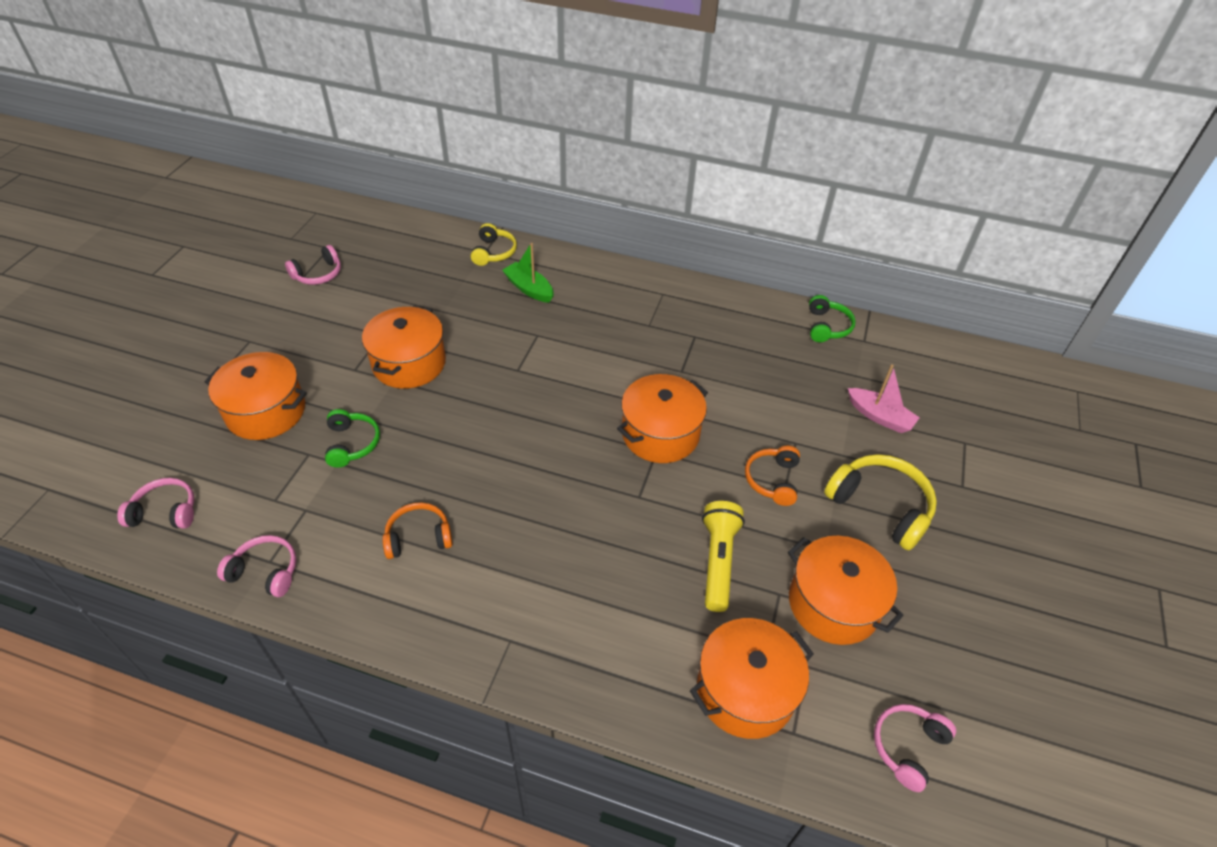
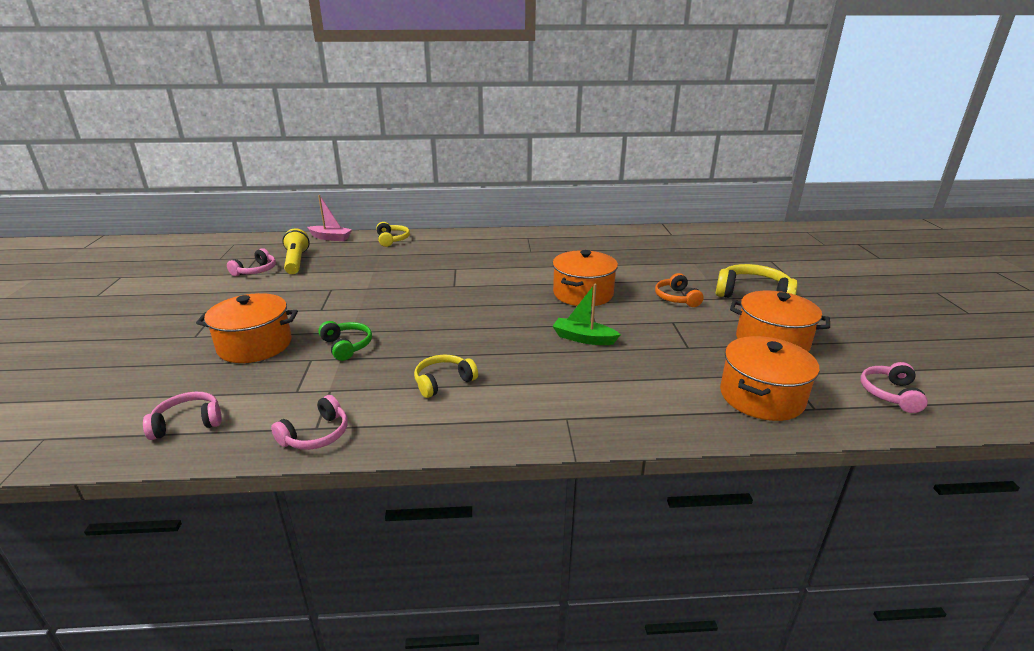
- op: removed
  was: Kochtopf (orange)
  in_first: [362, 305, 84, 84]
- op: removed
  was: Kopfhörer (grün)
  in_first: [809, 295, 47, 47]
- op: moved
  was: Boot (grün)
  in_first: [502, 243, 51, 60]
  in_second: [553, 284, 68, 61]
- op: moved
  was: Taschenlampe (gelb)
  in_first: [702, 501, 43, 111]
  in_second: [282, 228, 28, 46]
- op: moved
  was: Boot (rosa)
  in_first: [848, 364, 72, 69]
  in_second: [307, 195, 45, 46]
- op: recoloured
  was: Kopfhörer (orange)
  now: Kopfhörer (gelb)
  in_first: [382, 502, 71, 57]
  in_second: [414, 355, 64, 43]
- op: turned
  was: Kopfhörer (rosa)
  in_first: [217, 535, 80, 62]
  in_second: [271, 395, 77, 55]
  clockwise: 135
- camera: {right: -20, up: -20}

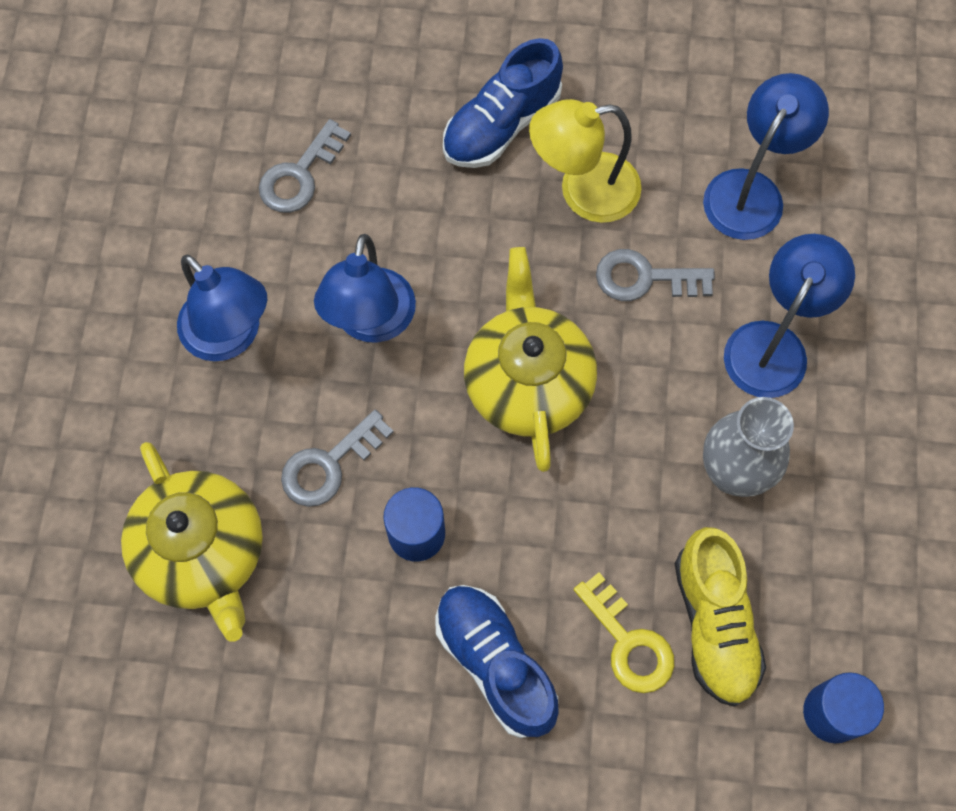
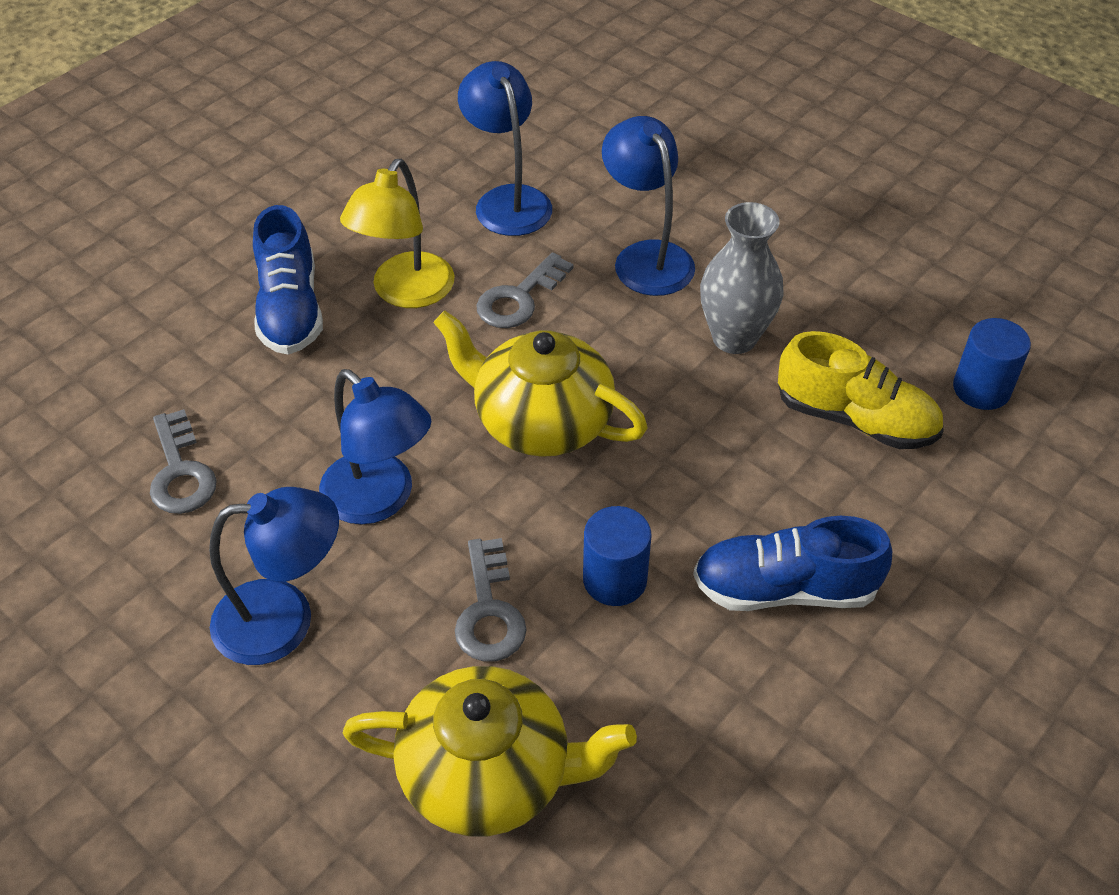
- op: removed
  was: Schlüssel (gelb)
  in_first: [574, 572, 100, 121]
- camera: {right: -55, up: -20}

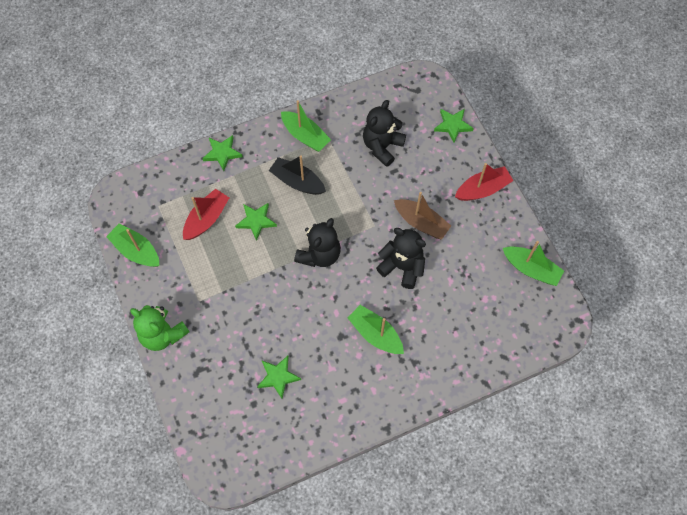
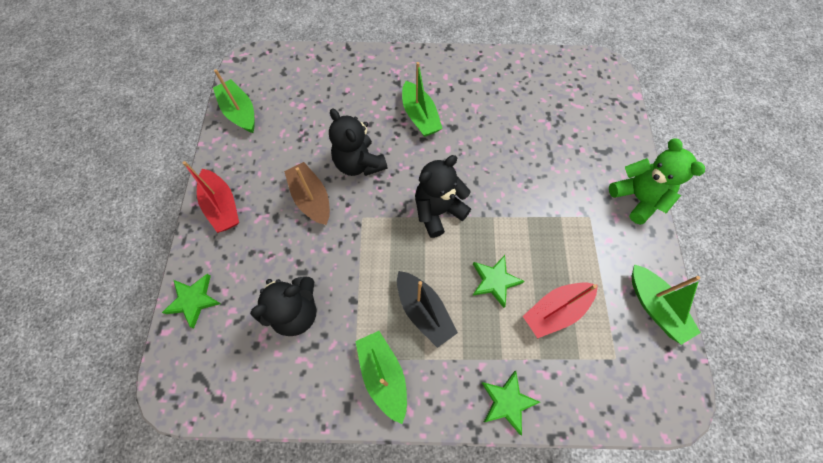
- op: removed
  was: Stern (grün)
  in_first: [257, 356, 44, 43]
- op: turned
  was: Boot (rot)
  in_first: [455, 163, 59, 38]
  in_second: [183, 161, 56, 72]
  clockwise: -120
- camera: {right: -155, up: 0}

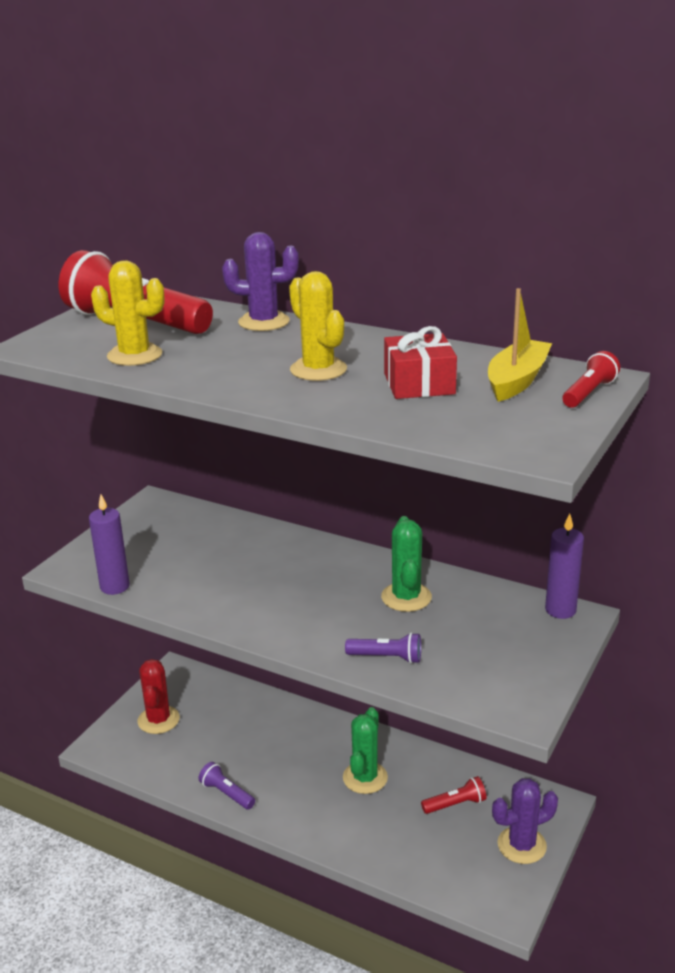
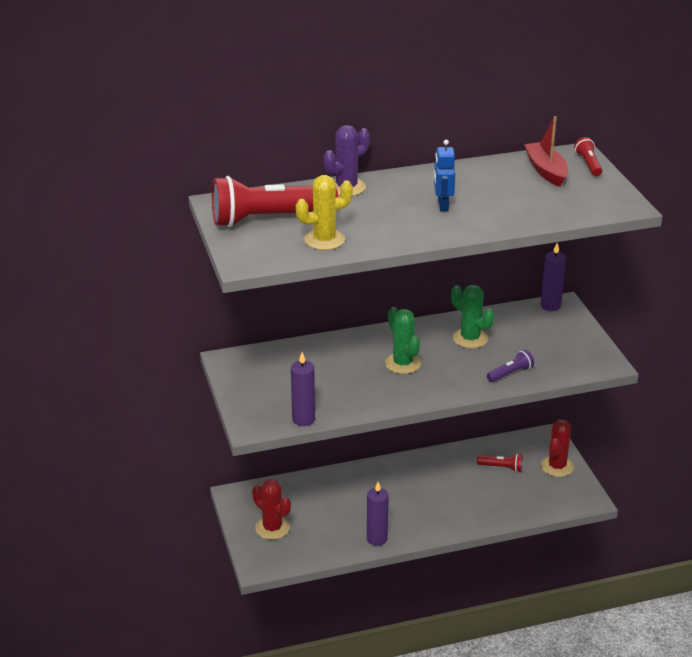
- op: removed
  was: Geschenk (rot)
  in_first: [384, 326, 73, 73]
- op: moved
  was: Kaktus (grün)
  in_first: [343, 707, 45, 87]
  in_second: [385, 307, 36, 67]
- op: replaced
  was: Taschenlampe (lila)
  now: Kerze (lila)
  in_first: [198, 762, 57, 48]
  in_second: [367, 482, 22, 64]
- op: replaced
  was: Kaktus (gelb)
  now: Roboter (blau)
  in_first: [289, 271, 58, 110]
  in_second: [434, 140, 21, 71]
- op: recoloured
  was: Boot (gelb)
  now: Boot (rot)
  in_first: [488, 288, 64, 114]
  in_second: [524, 116, 44, 71]
- op: recoloured
  was: Kaktus (lila)
  now: Kaktus (rot)
  in_first: [492, 778, 66, 86]
  in_second: [541, 420, 33, 57]
- op: turned
  was: Taschenlampe (rot)
  in_first: [421, 776, 65, 38]
  in_second: [477, 454, 46, 18]
  clockwise: 75
- camera: {right: -45, up: 5}

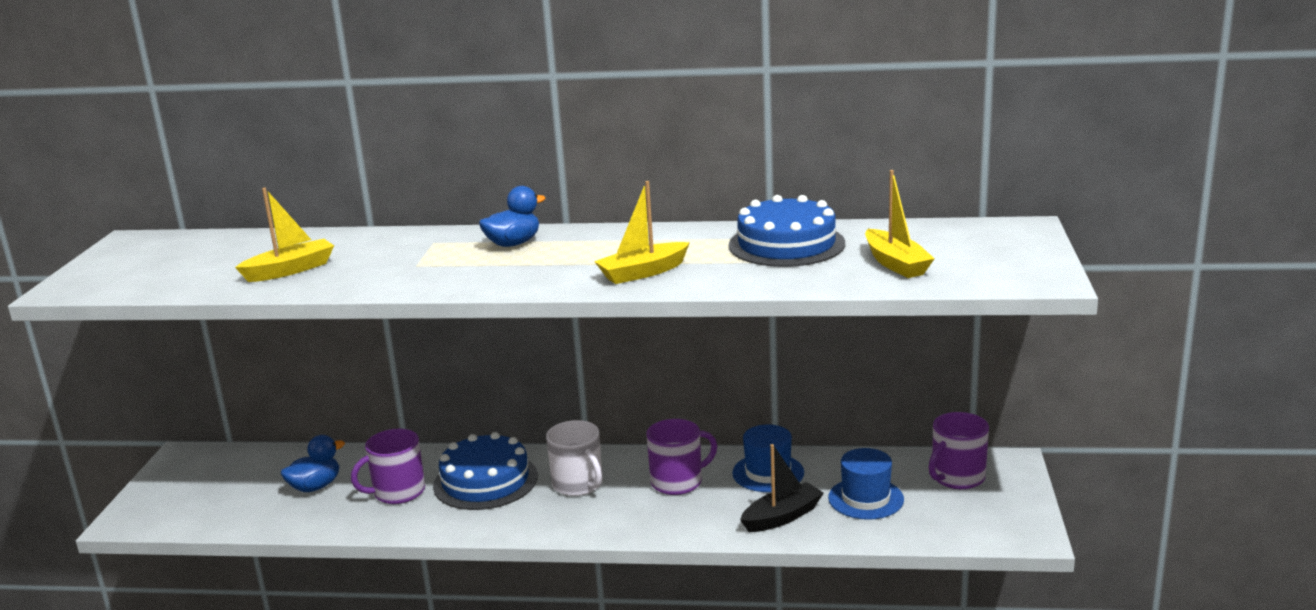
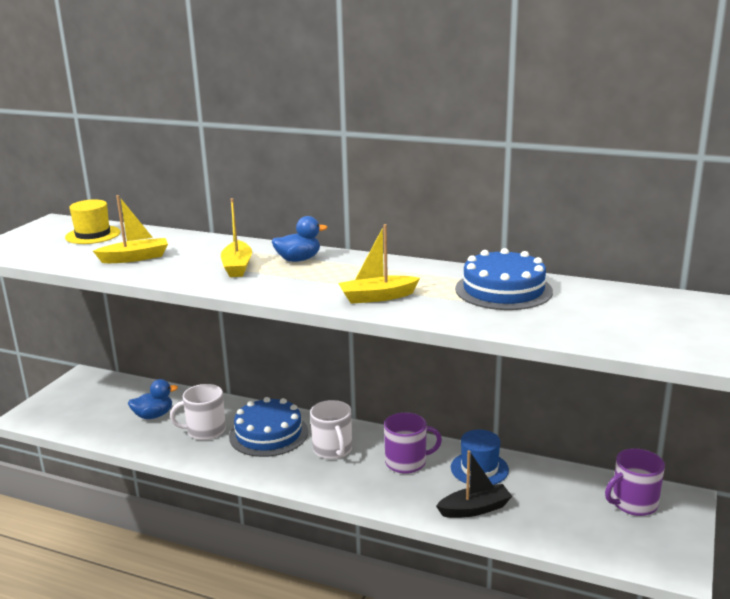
- op: removed
  was: Hut (blau)
  in_first: [828, 448, 76, 72]
- op: added
  now: Hut (gelb)
  in_second: [65, 200, 56, 44]
- op: moved
  was: Boot (gelb)
  in_first: [865, 170, 70, 108]
  in_second: [221, 198, 31, 79]
- op: recoloured
  was: Tasse (lila)
  now: Tasse (weiß)
  in_first: [351, 429, 74, 75]
  in_second: [170, 384, 56, 56]
- camera: {right: 15, up: 0}

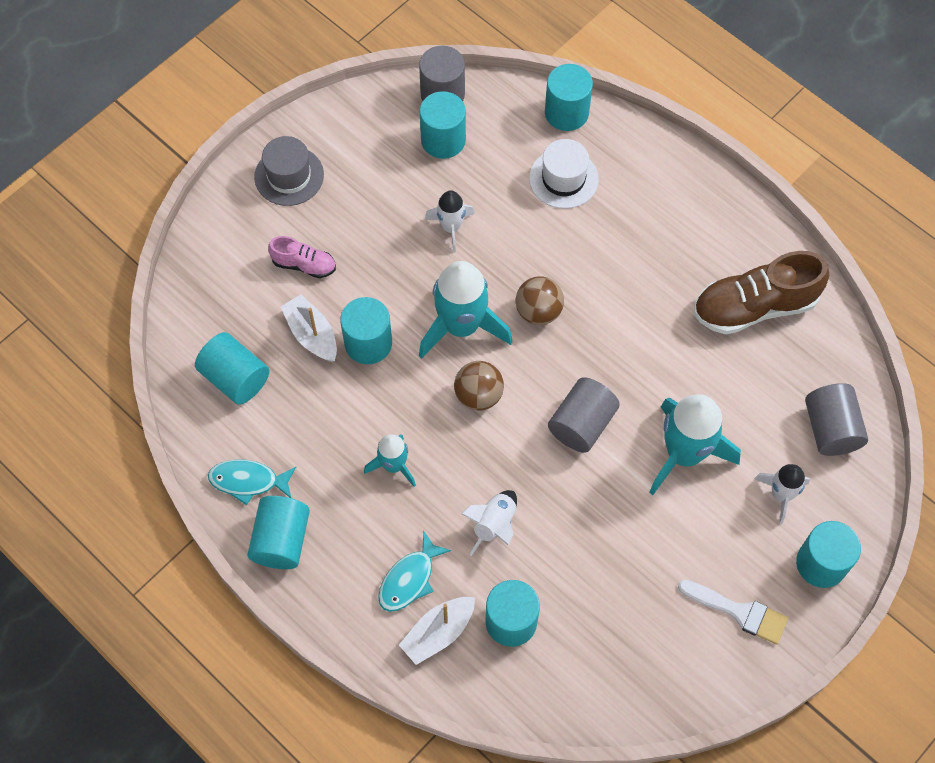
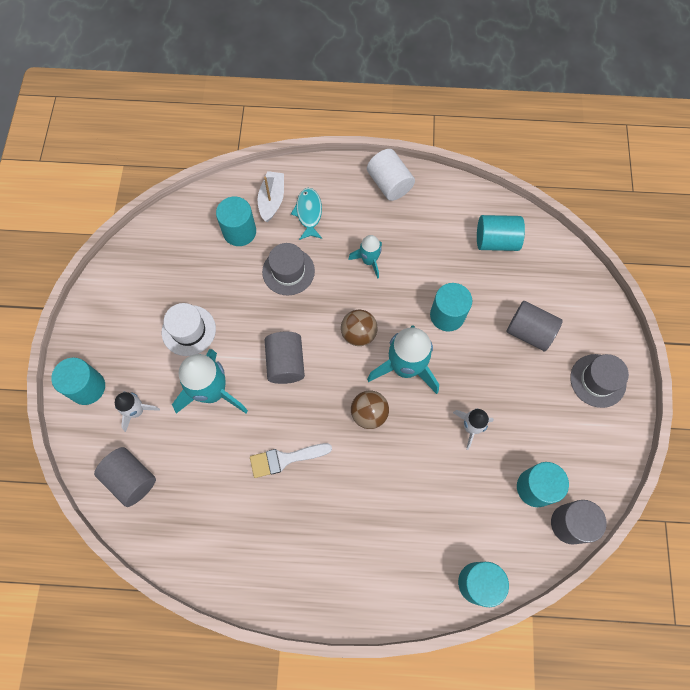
- op: removed
  was: Fisch (türkis)
  in_first: [208, 460, 88, 45]
- op: removed
  was: Boot (weiß)
  in_first: [281, 295, 56, 67]
- op: removed
  was: Schuh (braun)
  in_first: [693, 251, 136, 84]
- op: moved
  was: Hut (weiß)
  in_first: [529, 139, 70, 70]
  in_second: [162, 303, 54, 53]
- op: moved
  was: Pinsel (weiß)
  in_first: [678, 580, 110, 65]
  in_second: [250, 443, 82, 35]
- op: replaced
  was: Schuh (rosa)
  now: Vollzylinder (grau)
  in_first: [268, 236, 68, 42]
  in_second: [507, 301, 56, 50]
- op: replaced
  was: Rakete (weiß)
  now: Hut (grau)
  in_first: [461, 490, 56, 66]
  in_second: [262, 243, 53, 52]
- op: recoloured
  was: Vollzylinder (türkis)
  now: Vollzylinder (weiß)
  in_first: [247, 496, 63, 73]
  in_second: [367, 149, 48, 52]
- camera: {right: 140, up: 5}

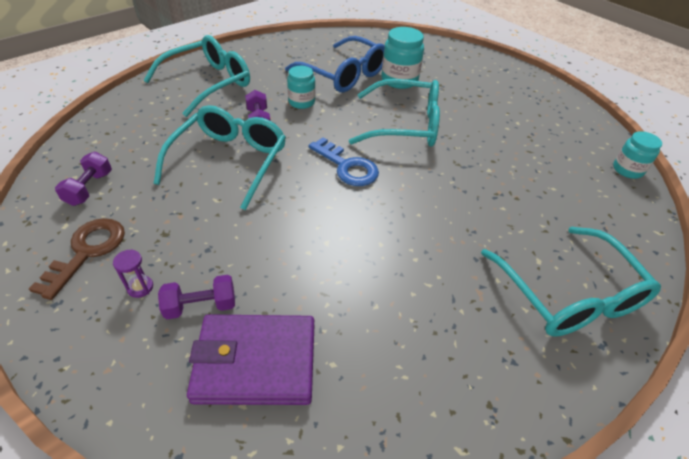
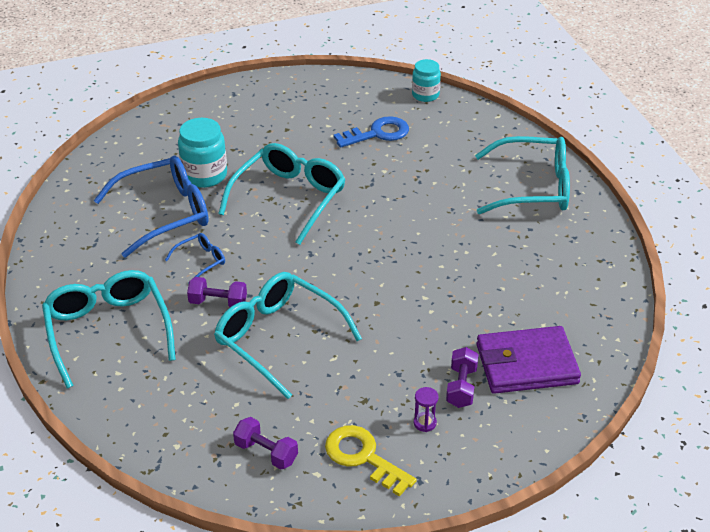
- op: moved
  was: Schlüssel (blau)
  in_first: [309, 137, 70, 49]
  in_second: [334, 116, 75, 32]
- op: replaced
  was: Einmachglas (türkis)
  now: Brille (blau)
  in_first: [287, 66, 28, 43]
  in_second: [165, 233, 60, 51]
- op: recoloured
  was: Schlüssel (braun)
  now: Schlüssel (gelb)
  in_first: [29, 218, 96, 82]
  in_second: [325, 425, 92, 72]
- op: turned
  was: Geldbörse (lila)
  in_first: [187, 314, 127, 91]
  in_second: [476, 326, 105, 68]
  clockwise: 60
- camera: {right: -65, up: -5}

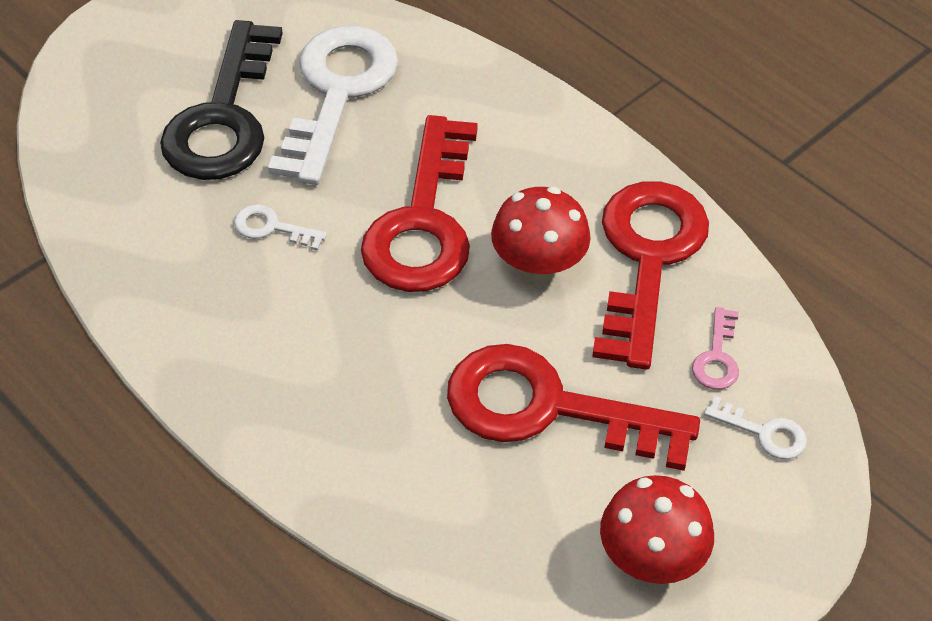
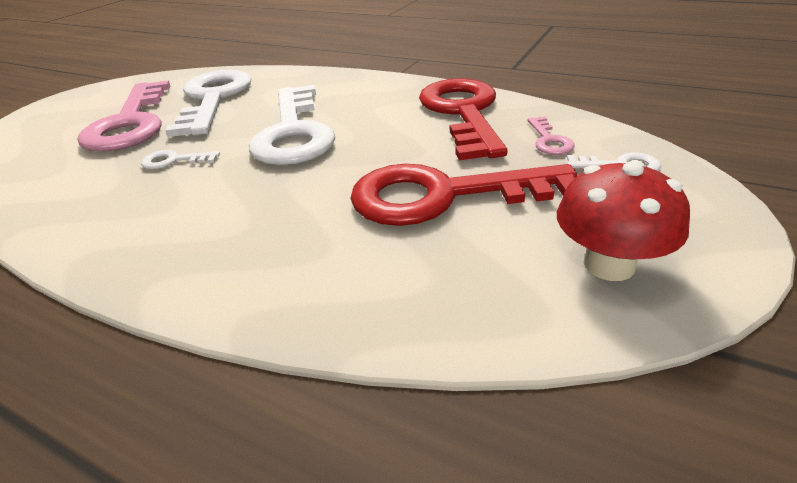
- op: removed
  was: Pilz (rot)
  in_first: [491, 186, 100, 96]
- op: recoloured
  was: Schlüssel (schwarz)
  now: Schlüssel (rosa)
  in_first: [160, 20, 123, 160]
  in_second: [78, 80, 92, 72]
- op: recoloured
  was: Schlüssel (rot)
  now: Schlüssel (weiß)
  in_first: [361, 115, 117, 177]
  in_second: [249, 85, 86, 80]
- camera: {right: -15, up: -15}

